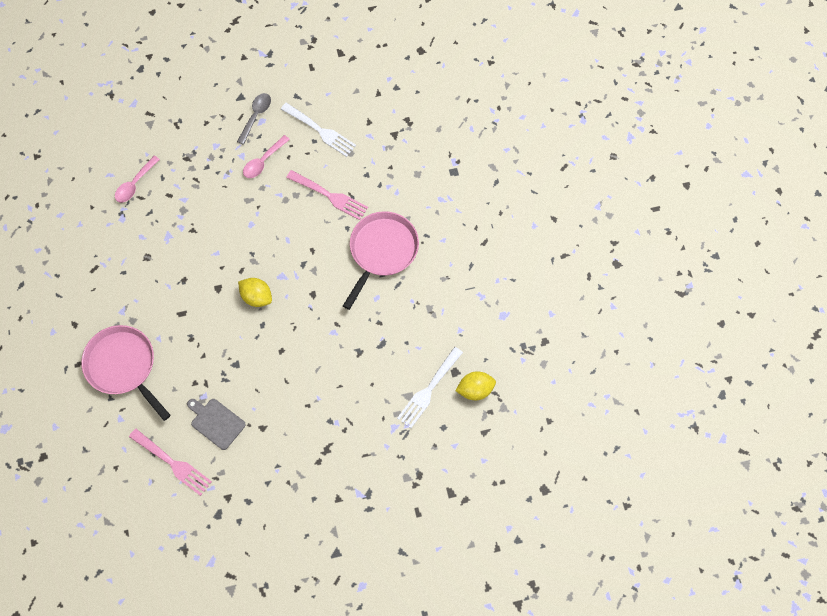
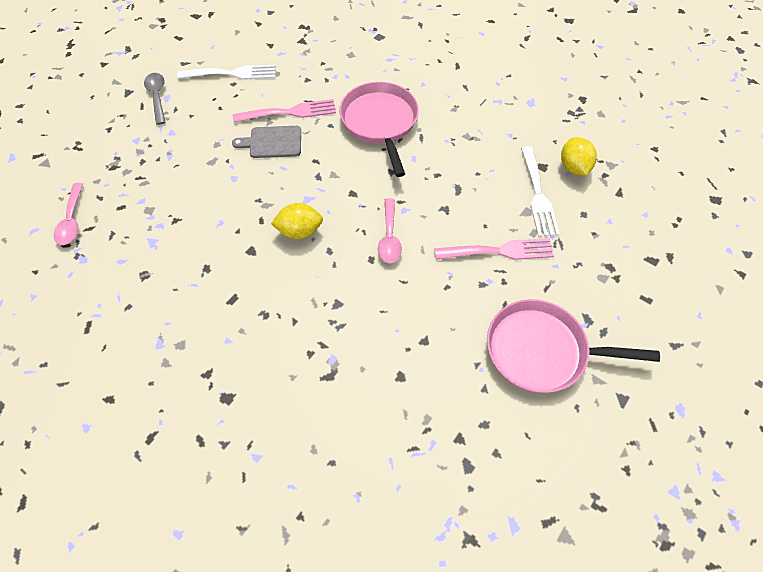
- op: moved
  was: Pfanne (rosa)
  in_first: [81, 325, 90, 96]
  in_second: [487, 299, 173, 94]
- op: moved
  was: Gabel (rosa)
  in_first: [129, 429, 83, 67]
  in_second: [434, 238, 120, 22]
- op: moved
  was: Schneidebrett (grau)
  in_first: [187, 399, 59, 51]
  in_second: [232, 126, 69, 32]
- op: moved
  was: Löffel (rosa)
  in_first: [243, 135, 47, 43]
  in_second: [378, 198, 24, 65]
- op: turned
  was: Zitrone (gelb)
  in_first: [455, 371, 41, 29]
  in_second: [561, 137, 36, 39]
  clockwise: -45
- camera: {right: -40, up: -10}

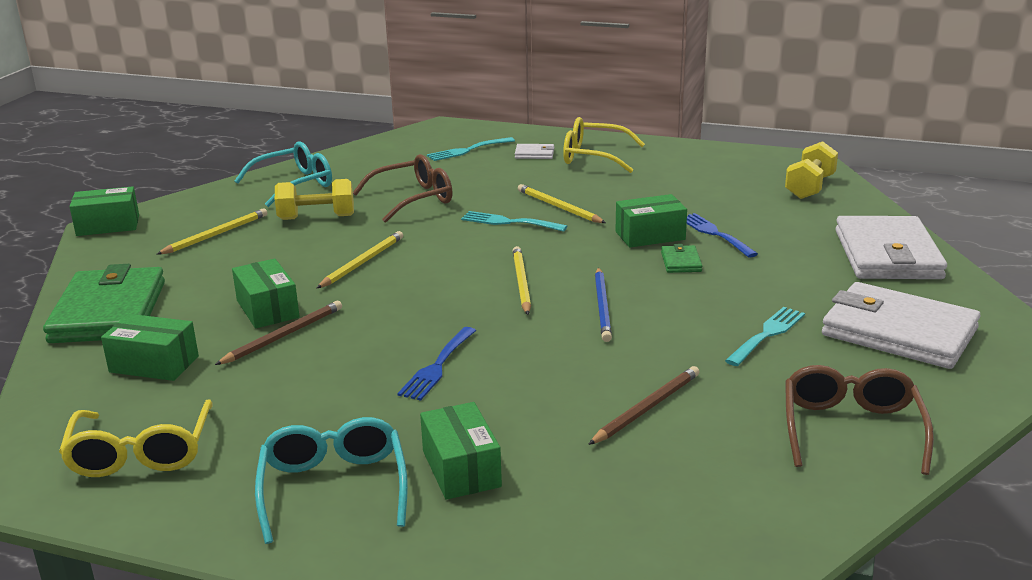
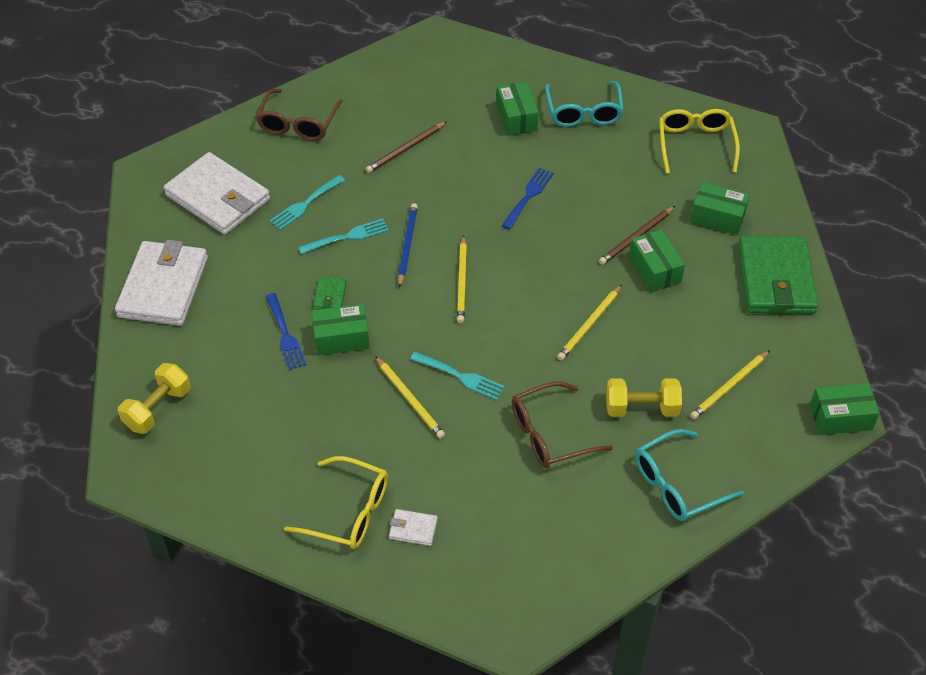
- op: moved
  was: Gabel (türkis)
  in_first: [427, 137, 88, 24]
  in_second: [298, 219, 91, 35]
- camera: {right: -175, up: 25}

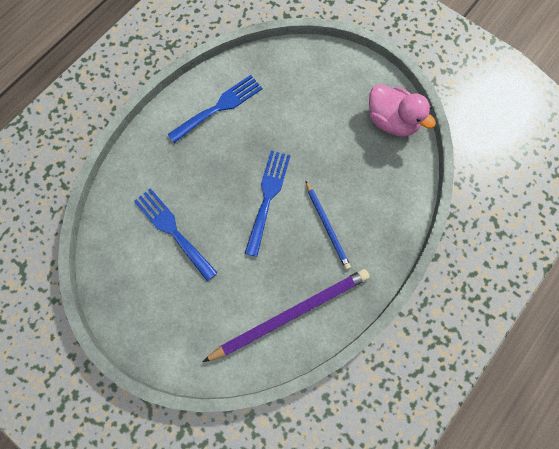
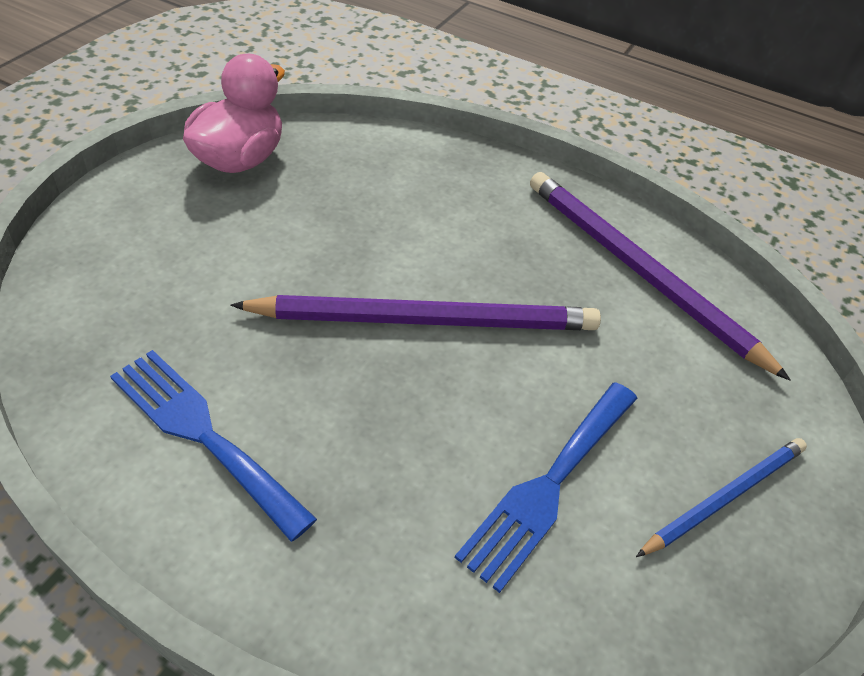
- op: moved
  was: Bleistift (blau)
  in_first: [305, 180, 46, 90]
  in_second: [636, 438, 171, 119]
- op: replaced
  was: Gabel (blau)
  now: Bleistift (lila)
  in_first: [244, 151, 46, 106]
  in_second: [230, 295, 371, 35]
- camera: {right: -105, up: -25}

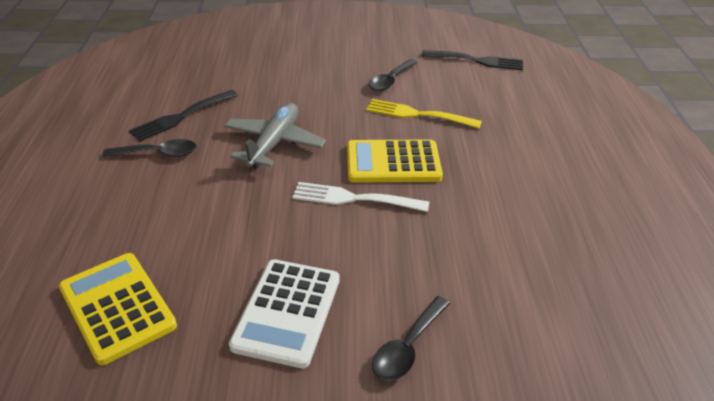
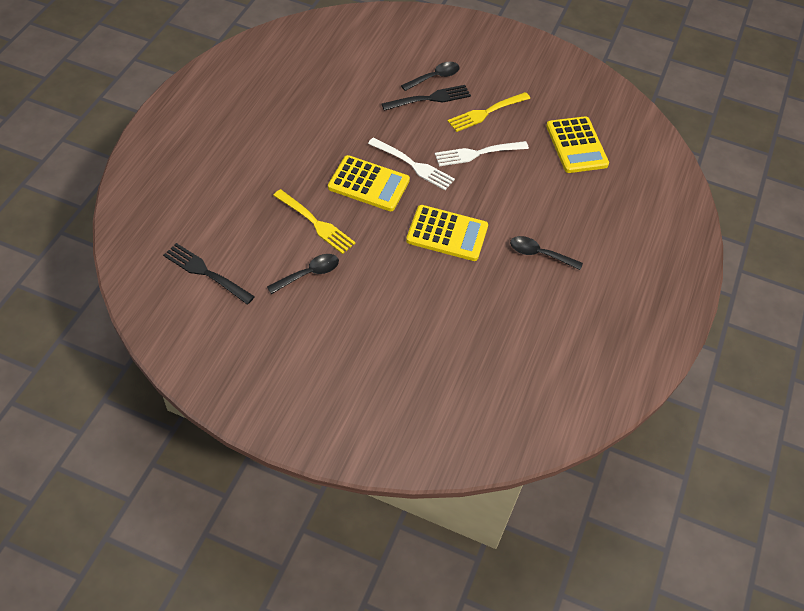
- op: added
  now: Gabel (weiß)
  in_second: [435, 141, 94, 25]
- op: moved
  was: Gabel (schwarz)
  in_first: [129, 90, 109, 51]
  in_second: [381, 85, 90, 26]
- op: replaced
  was: Flugzeug (grau)
  now: Taschenrechner (gelb)
  in_first: [224, 103, 102, 65]
  in_second: [406, 205, 82, 56]
- op: replaced
  was: Taschenrechner (weiß)
  now: Gabel (gelb)
  in_first: [229, 259, 110, 109]
  in_second: [448, 92, 82, 40]
- camera: {right: -160, up: 15}

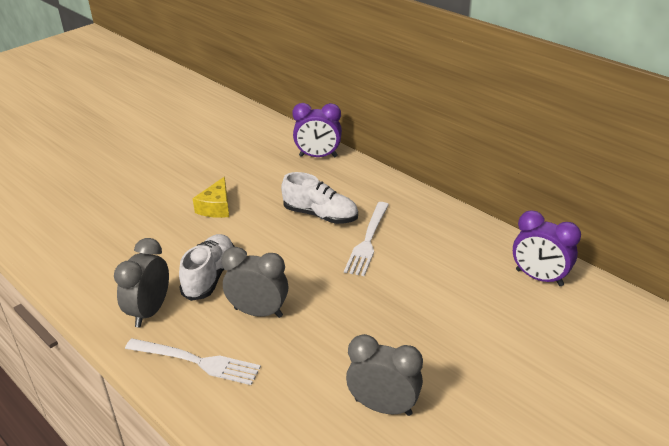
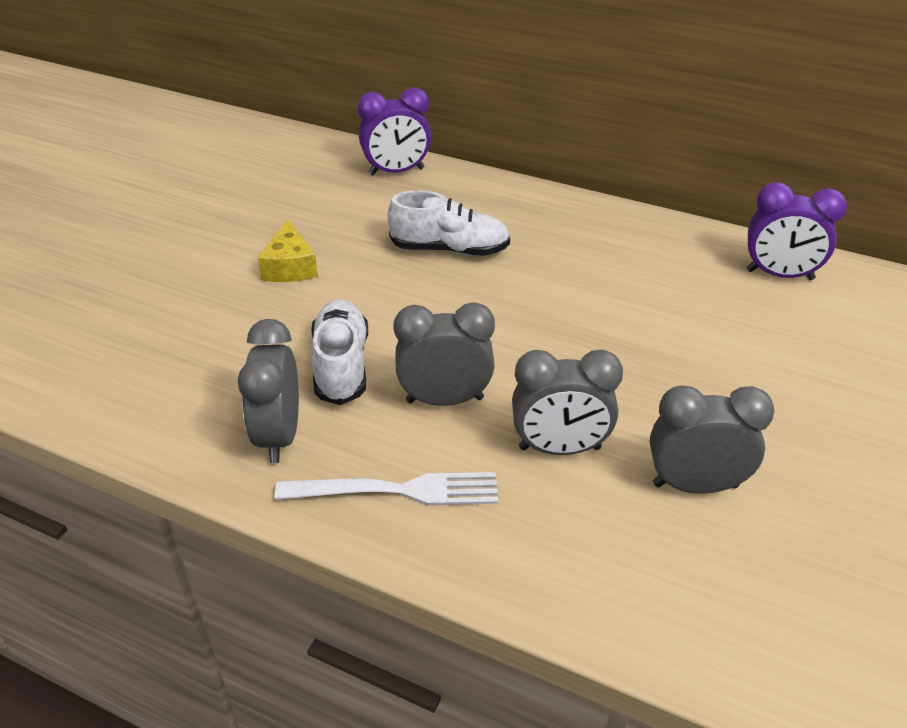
- op: removed
  was: Gabel (weiß)
  in_first: [344, 202, 45, 74]
- op: added
  now: Wecker (grau)
  in_second: [512, 350, 111, 105]
- camera: {right: -20, up: 5}

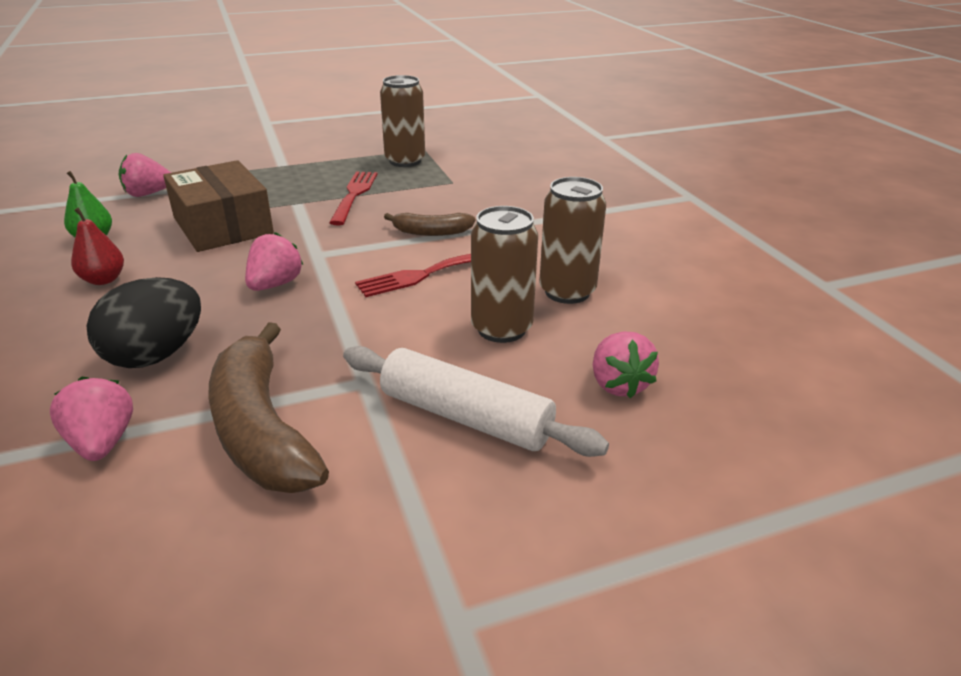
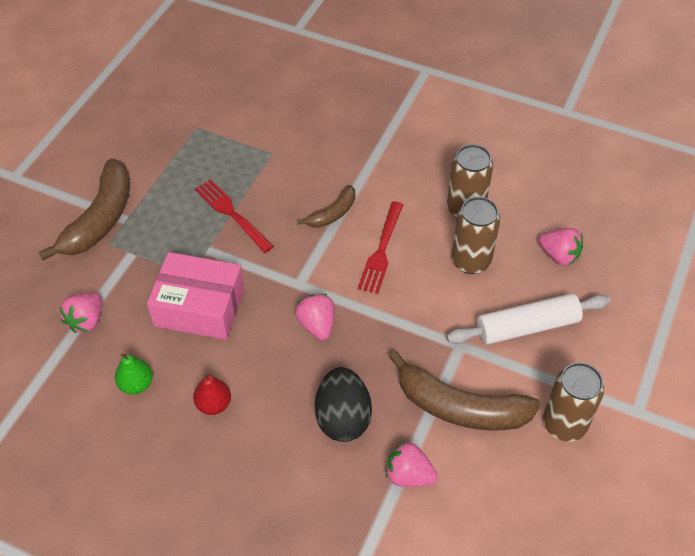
- op: added
  now: Banane (braun)
  in_second: [39, 158, 91, 102]
- op: moved
  was: Dose (braun)
  in_first: [380, 75, 45, 92]
  in_second: [543, 362, 61, 80]
- op: recoloured
  was: Schachtel (braun)
  now: Schachtel (rosa)
  in_first: [163, 160, 111, 92]
  in_second: [147, 252, 97, 88]
- camera: {right: -45, up: 20}

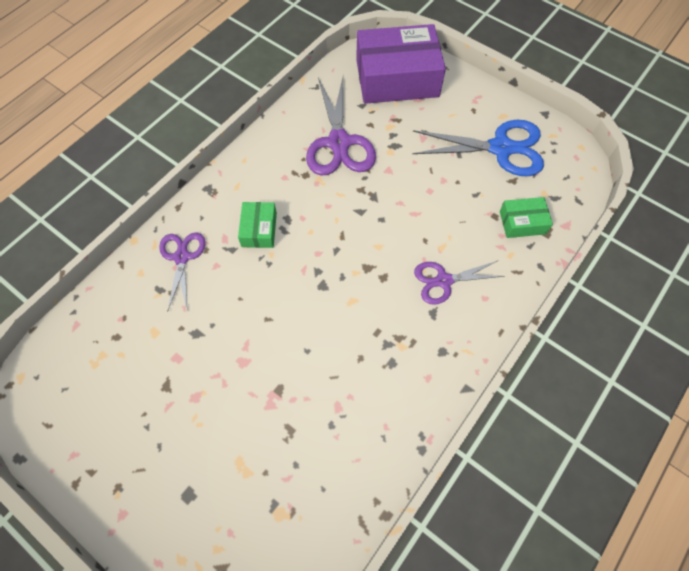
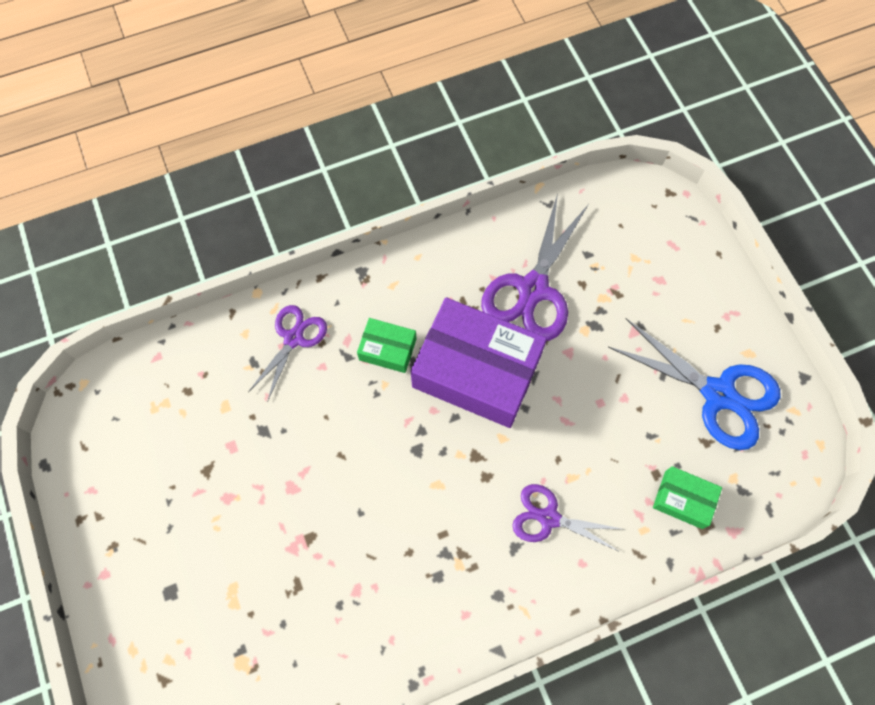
- op: moved
  was: Schachtel (lila)
  in_first: [356, 24, 90, 80]
  in_second: [411, 297, 136, 131]
- op: turned
  was: Schachtel (grün)
  in_first: [238, 202, 39, 46]
  in_second: [357, 318, 60, 55]
  clockwise: 75
- camera: {right: 30, up: 5}

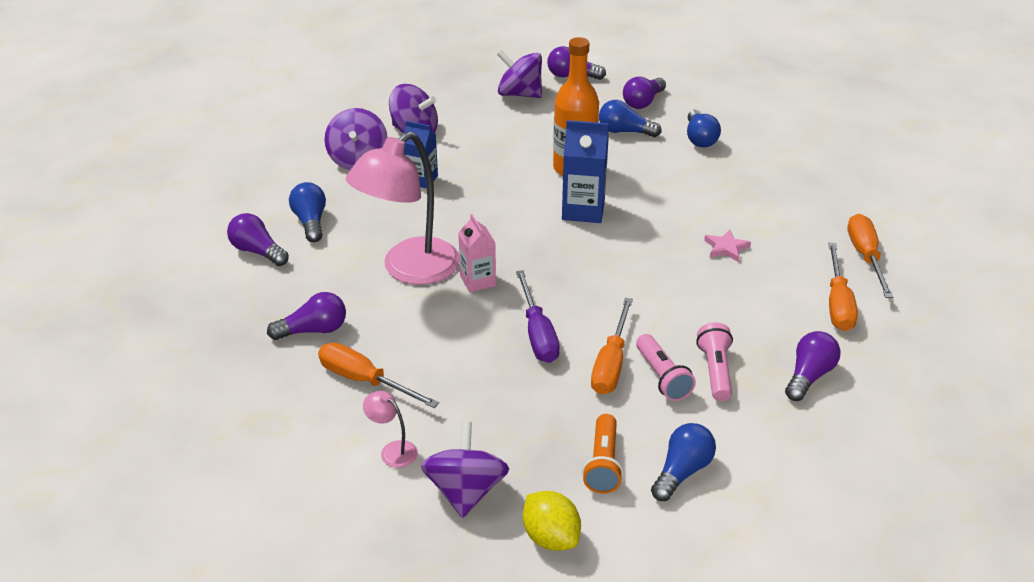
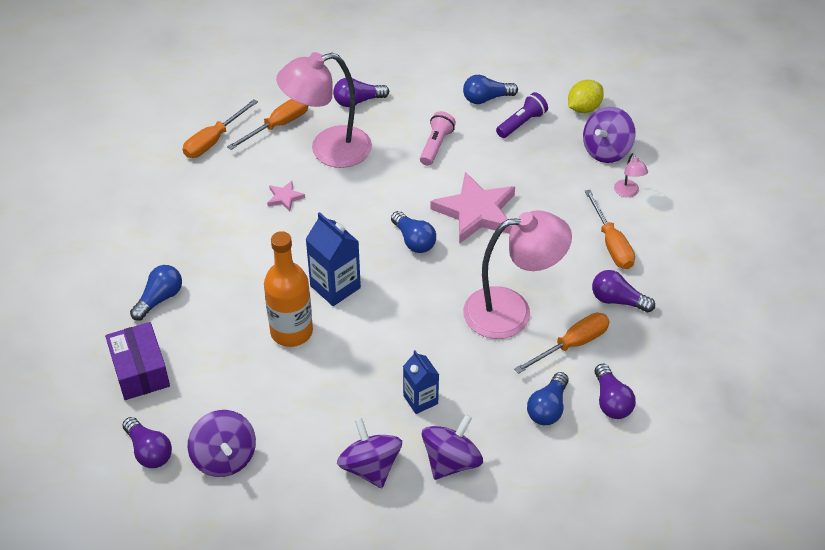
- op: removed
  was: Getränkekarton (rosa)
  in_first: [458, 214, 38, 78]
- op: removed
  was: Taschenlampe (rosa)
  in_first: [696, 322, 37, 79]
- op: added
  now: Lampe (rosa)
  in_second: [276, 52, 96, 116]
- op: moved
  was: Schraubenzieher (orange)
  in_first: [591, 298, 42, 97]
  in_second: [514, 313, 96, 61]
- op: moved
  was: Glühbirne (blau)
  in_first: [599, 100, 63, 37]
  in_second: [391, 211, 45, 42]
- op: replaced
  was: Schraubenzieher (lila)
  now: Stern (rosa)
  in_first: [516, 270, 44, 93]
  in_second: [430, 172, 85, 72]
- op: replaced
  was: Glühbirne (lila)
  now: Schachtel (lila)
  in_first: [623, 77, 43, 32]
  in_second: [105, 322, 65, 78]
- op: recoloured
  was: Taschenlampe (orange)
  now: Taschenlampe (lila)
  in_first: [582, 414, 41, 80]
  in_second: [496, 92, 52, 46]
- op: turned
  was: Zitrone (gelb)
  in_first: [523, 491, 58, 60]
  in_second: [568, 80, 36, 33]
  clockwise: 45
- camera: {right: -140, up: 10}

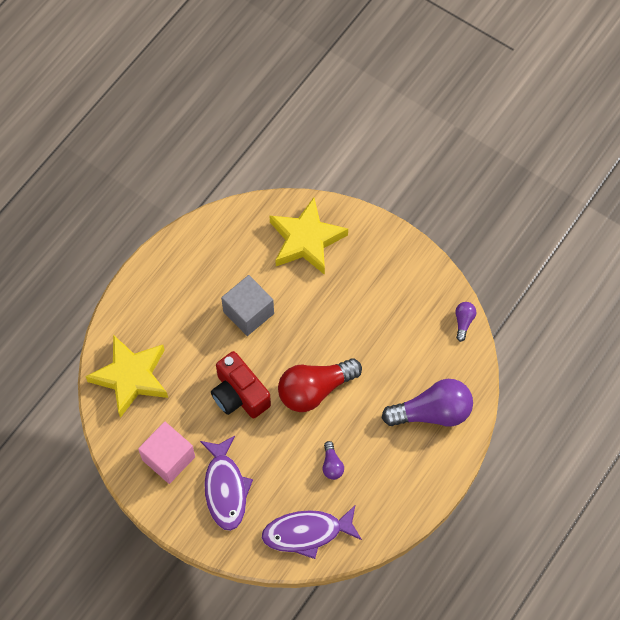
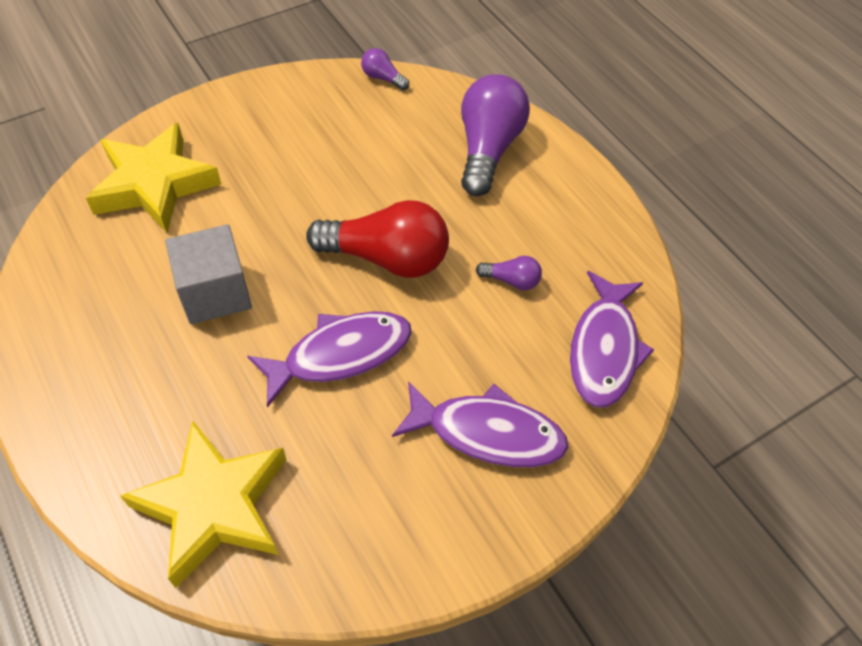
- op: removed
  was: Kubus (rosa)
  in_first: [138, 422, 57, 62]
- op: replaced
  was: Kamera (rot)
  now: Fisch (lila)
  in_first: [211, 351, 60, 67]
  in_second: [247, 311, 165, 97]
- op: turned
  was: Glühbirne (rot)
  in_first: [278, 358, 84, 54]
  in_second: [306, 200, 143, 78]
  clockwise: -75
- camera: {right: -70, up: -10}

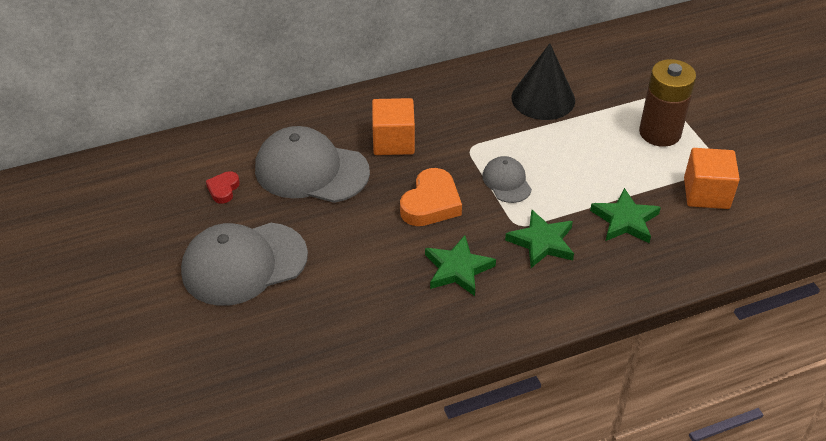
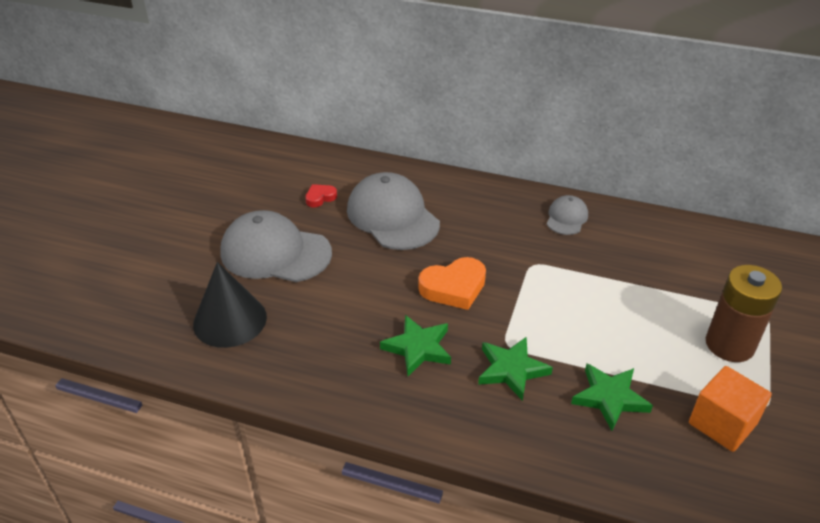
- op: removed
  was: Kubus (orange)
  in_first: [372, 98, 43, 57]
- op: moved
  was: Kappe (grau)
  in_first: [482, 156, 50, 47]
  in_second: [547, 195, 41, 40]
- op: moved
  was: Kegel (schwarz)
  in_first: [511, 43, 64, 77]
  in_second: [193, 262, 74, 86]
- camera: {right: 40, up: -5}

